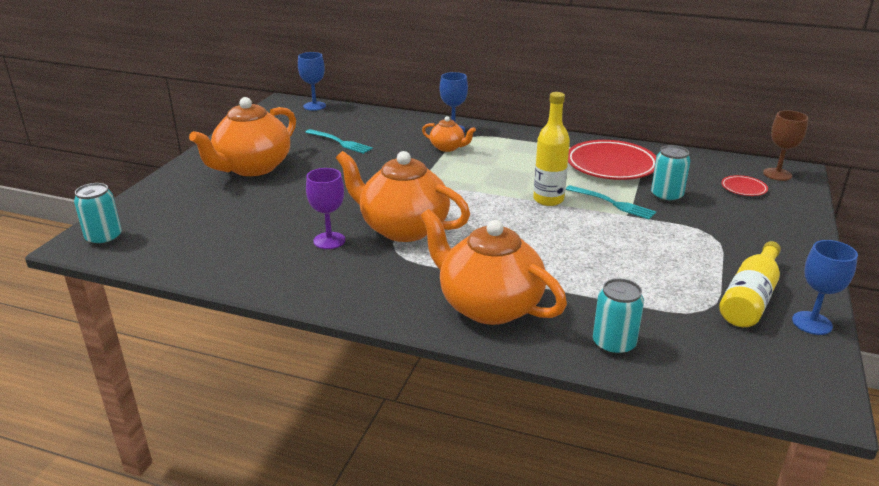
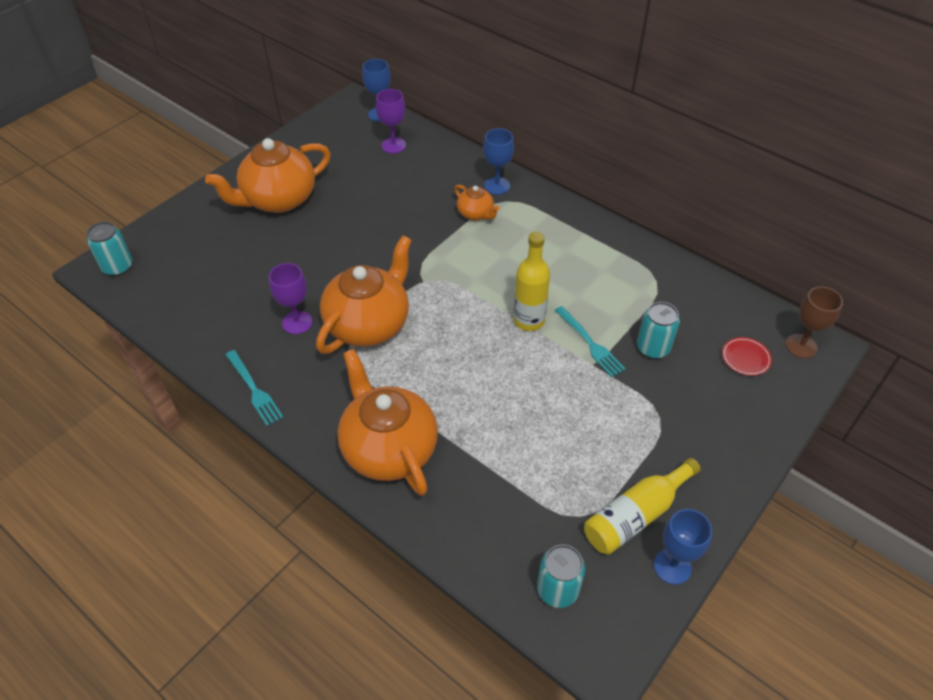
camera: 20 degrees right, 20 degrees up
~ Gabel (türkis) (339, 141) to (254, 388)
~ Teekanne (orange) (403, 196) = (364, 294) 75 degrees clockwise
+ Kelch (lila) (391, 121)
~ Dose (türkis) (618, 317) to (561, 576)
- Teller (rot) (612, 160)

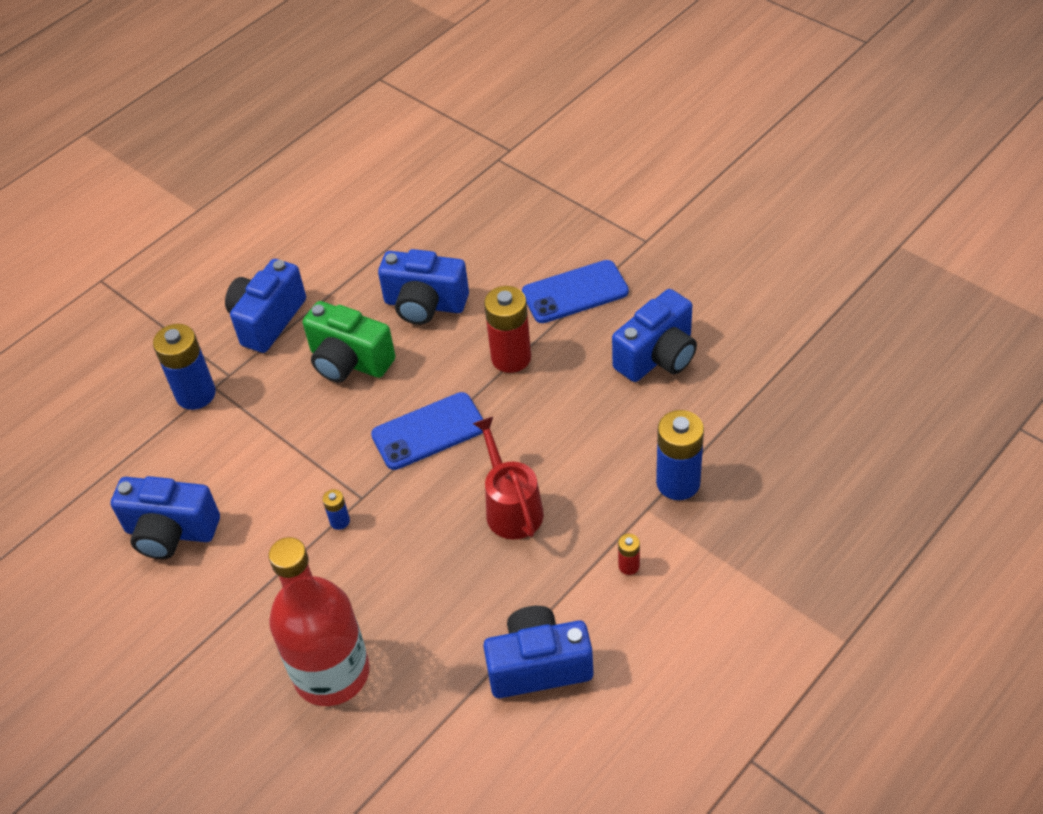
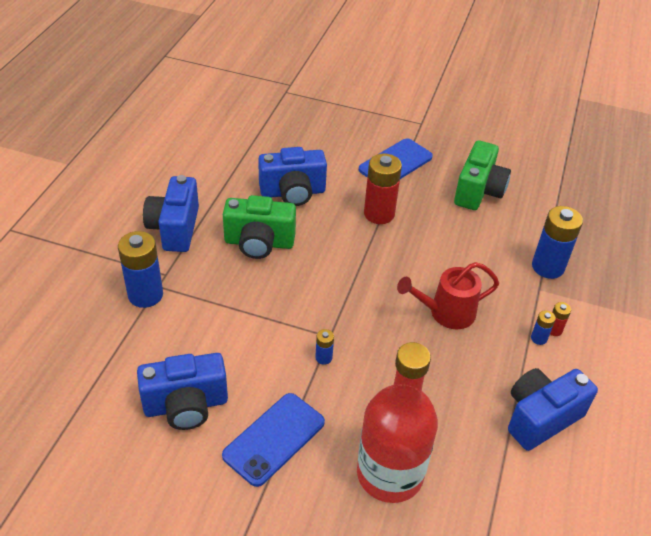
camera: 30 degrees left, 5 degrees down
~ Handy (blau) (427, 431) to (273, 440)
~ Gießkanne (rot) (508, 478) = (448, 295) 60 degrees counterclockwise
~ Kamera (blau) (654, 335) to Kamera (grün) (482, 175)
+ Batterie (blau) (543, 327)

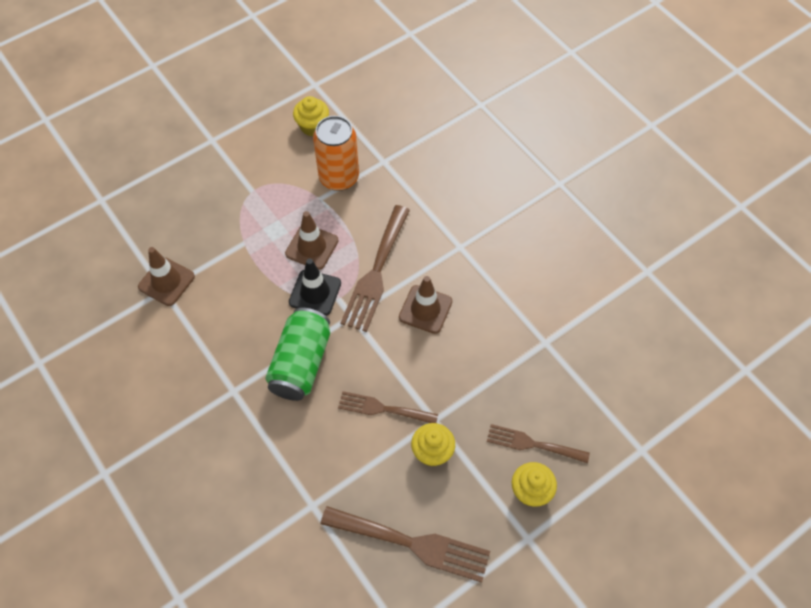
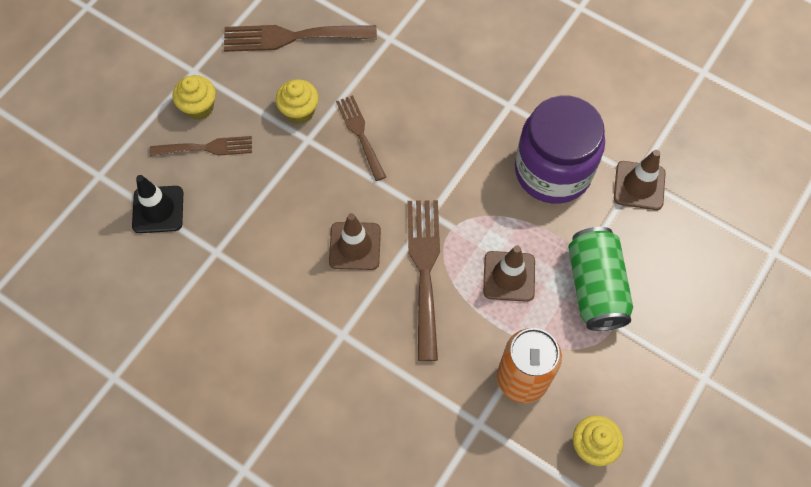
camera: 160 degrees right, 5 degrees up
~ Leitkegel (schwarz) (315, 287) to (157, 204)
~ Gabel (braun) (388, 407) = (361, 138) 105 degrees counterclockwise
+ Einmachglas (lila) (560, 149)
~ Dose (grün) (297, 354) to (600, 279)

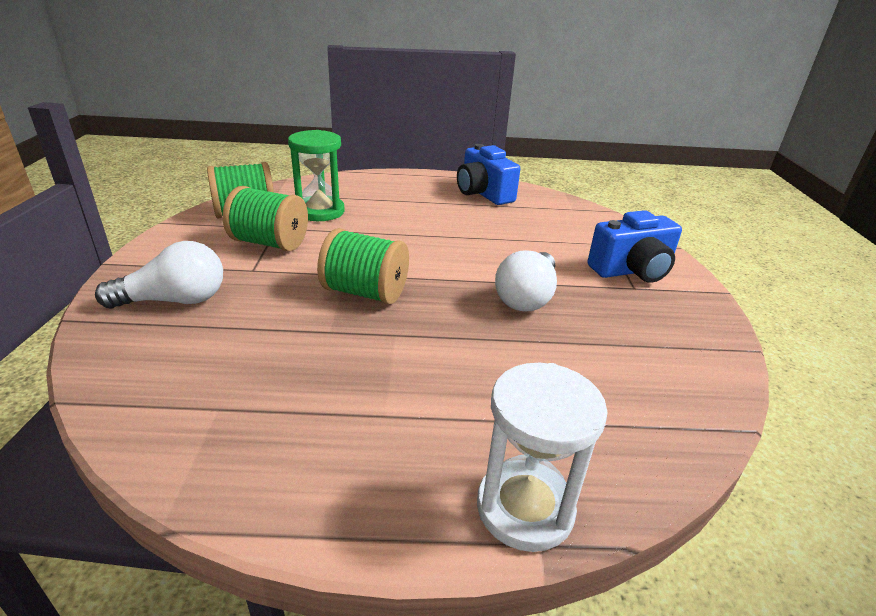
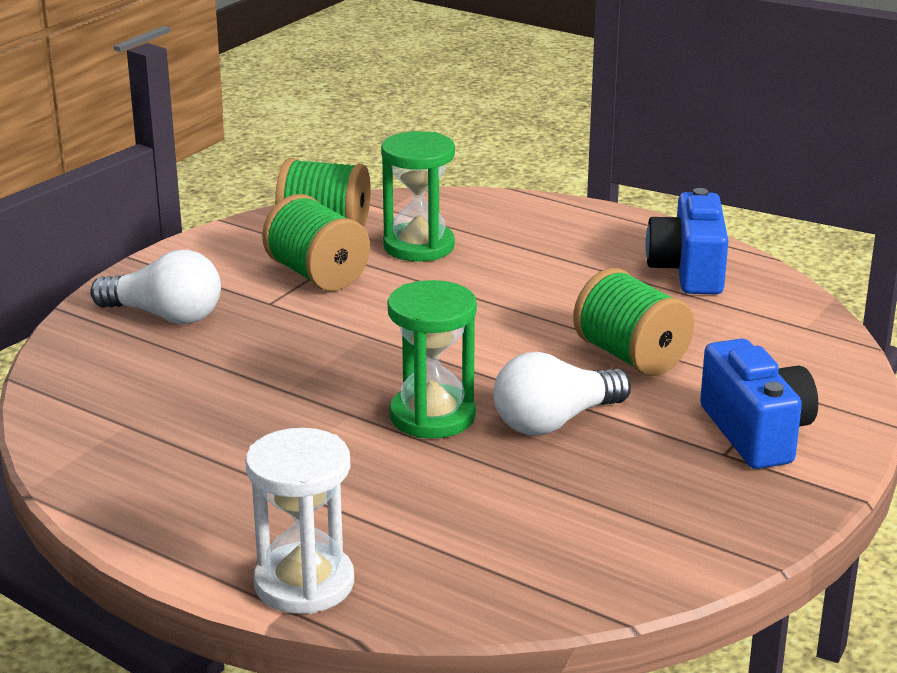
camera: 35 degrees right, 5 degrees down
+ Sanduhr (grün) (432, 359)
~ Garnrolle (grün) (363, 266) to (633, 322)
~ Kamera (blau) (635, 246) = (759, 403) 120 degrees counterclockwise

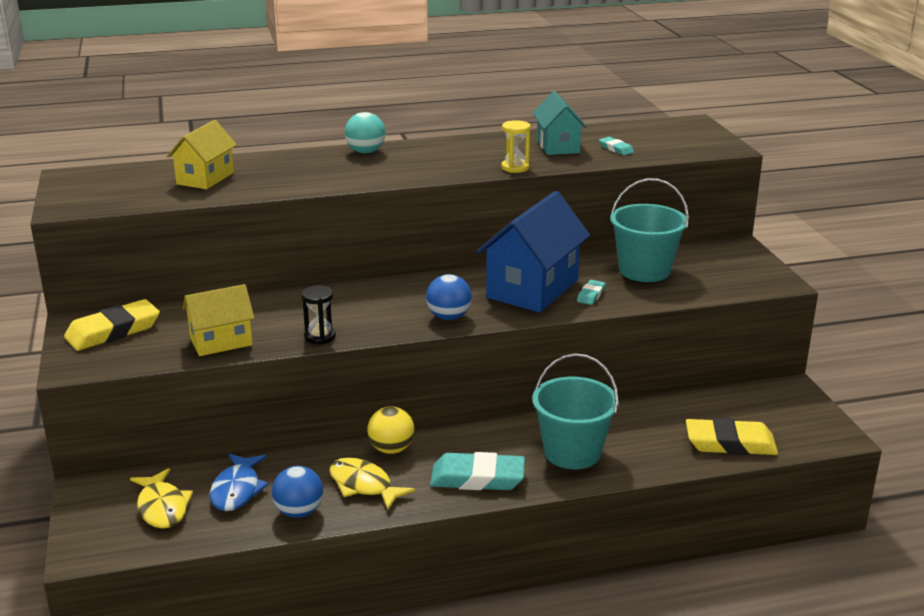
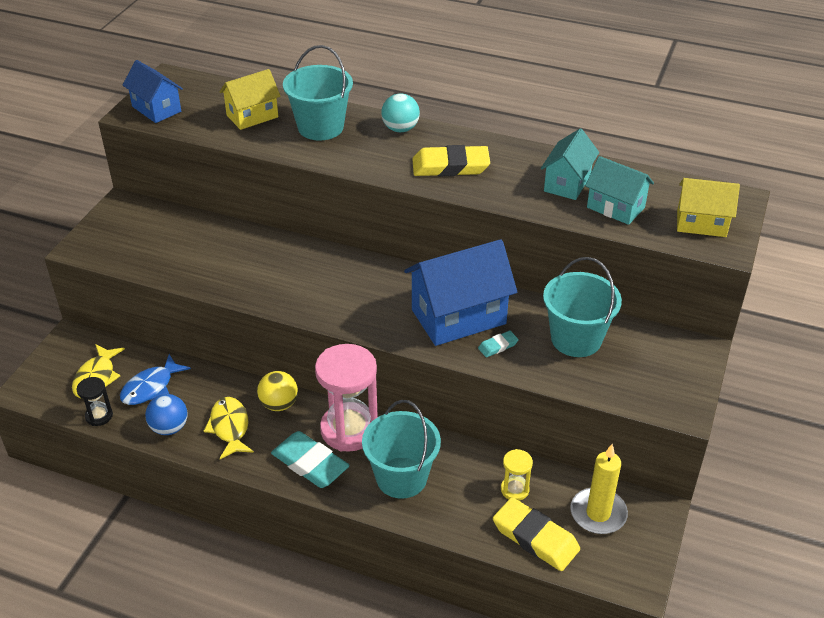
camera: 35 degrees right, 15 degrees up
~ Sanduhr (schwarz) (318, 314) to (94, 401)
+ Haus (blau) (153, 91)
+ Eimer (türkis) (318, 93)
+ Sanduhr (rosa) (346, 398)
~ Radiergummi (gelb) (112, 325) to (451, 161)
~ Sanduhr (gelb) (516, 146) to (517, 475)
+ Kerze (gelb) (599, 489)
~ Radiergummi (türkis) (616, 146) to Haus (türkis) (619, 190)
~ Haus (gelb) (218, 320) to (708, 207)
- Ball (blau) (449, 297)

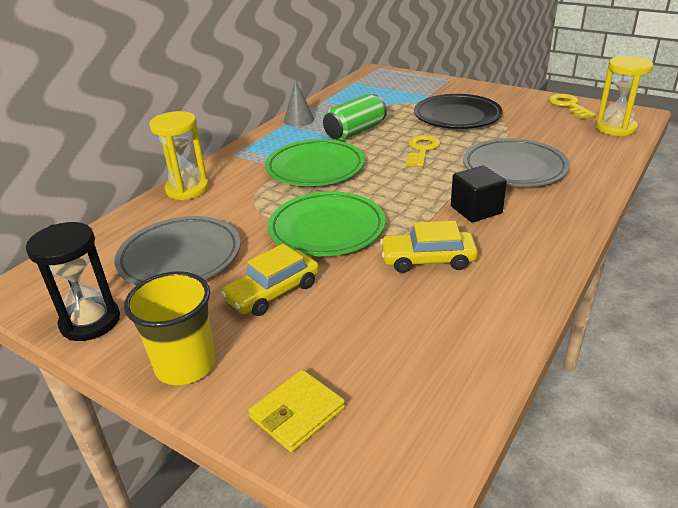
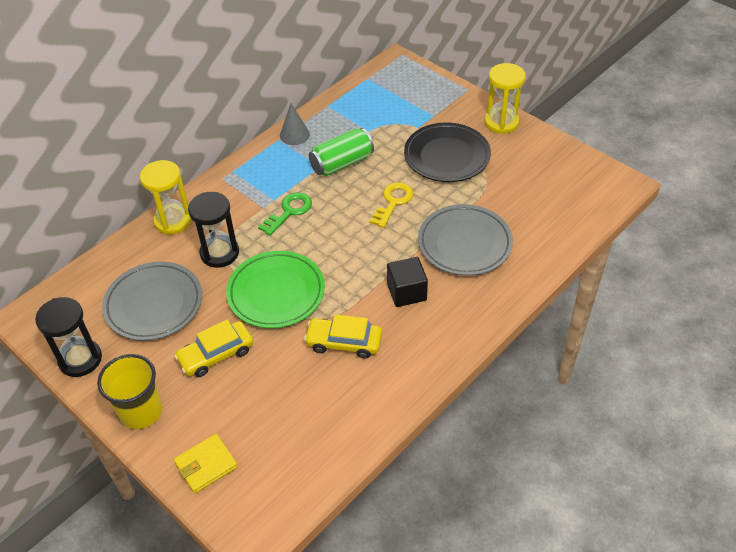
camera: 10 degrees right, 15 degrees up
+ Sanduhr (schwarz) (213, 230)
~ Teller (grün) (315, 162) to Schlüssel (grün) (285, 214)
~ Sanduhr (gelb) (624, 96) to (505, 98)
- Schlüssel (gelb) (572, 106)

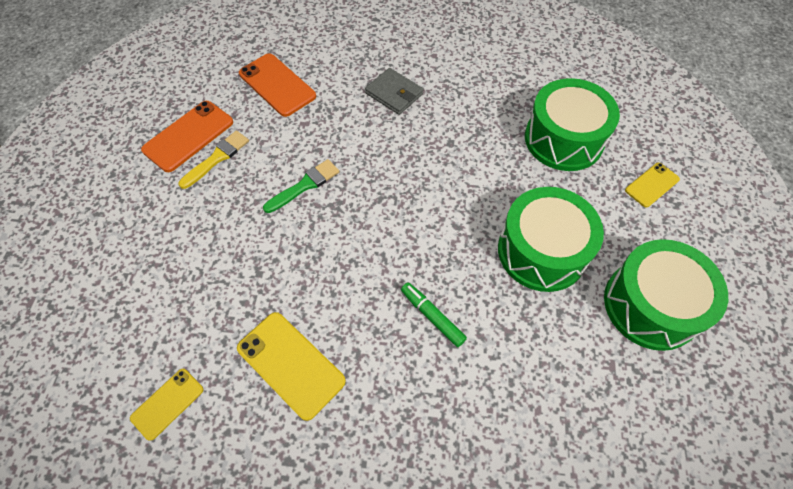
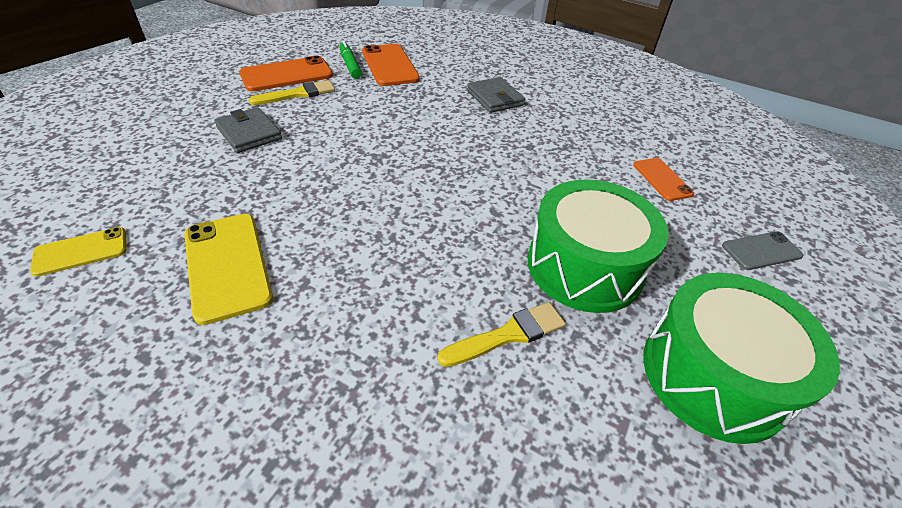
camera: 20 degrees right, 15 degrees down
+ Geldbörse (grau) (248, 130)
~ Filzstift (grün) (434, 314) to (350, 60)
+ Pinsel (gelb) (501, 334)
~ Trommel (grün) (572, 124) to Handy (orange) (663, 179)
~ Handy (gelb) (652, 185) to Handy (grau) (762, 251)
- Pinsel (grün) (301, 186)

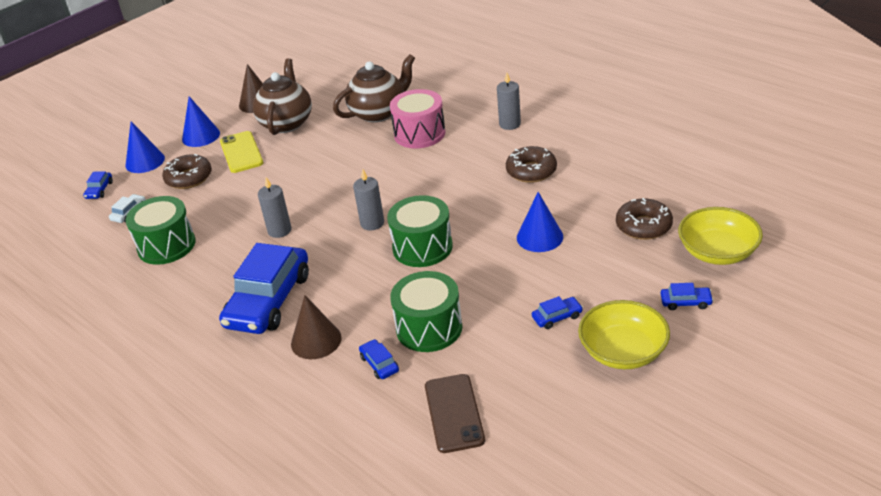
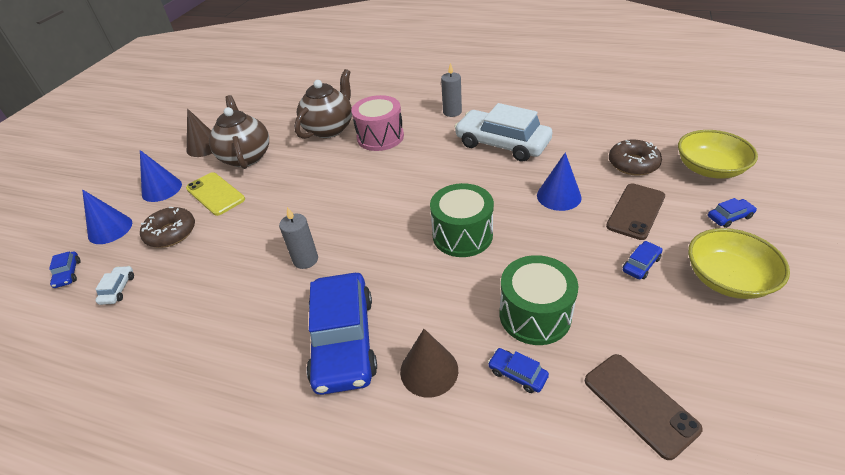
camera: 25 degrees left, 5 degrees up
~ Donut (braun) (531, 164) to Auto (weiß) (503, 132)
+ Handy (braun) (635, 211)
- Trommel (grün) (161, 230)
- Kerze (grau) (368, 200)

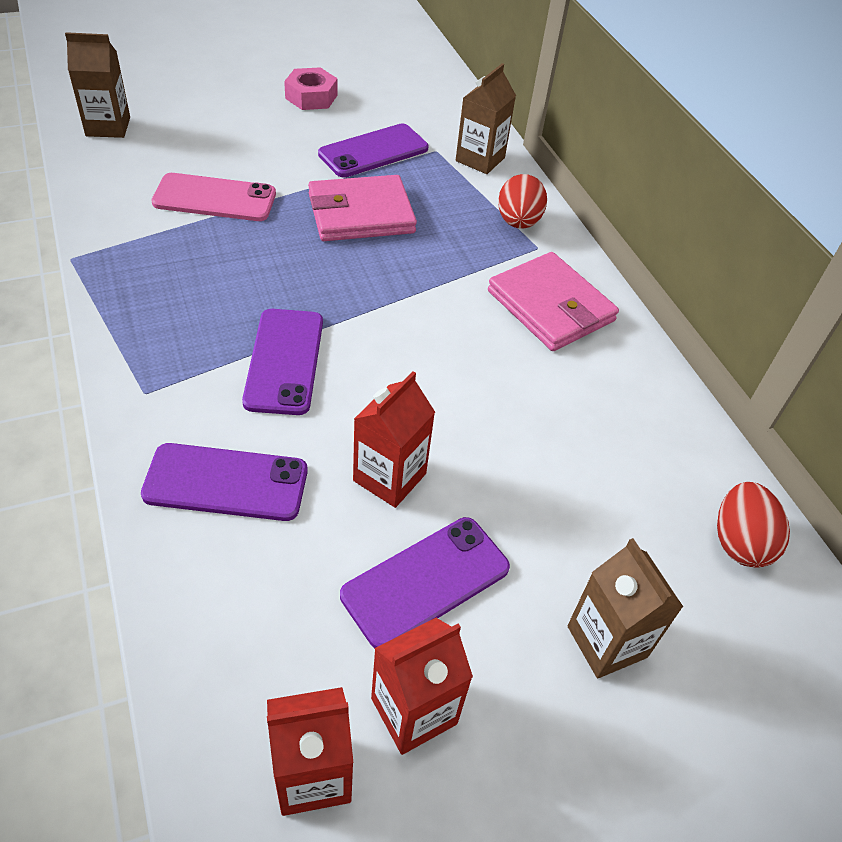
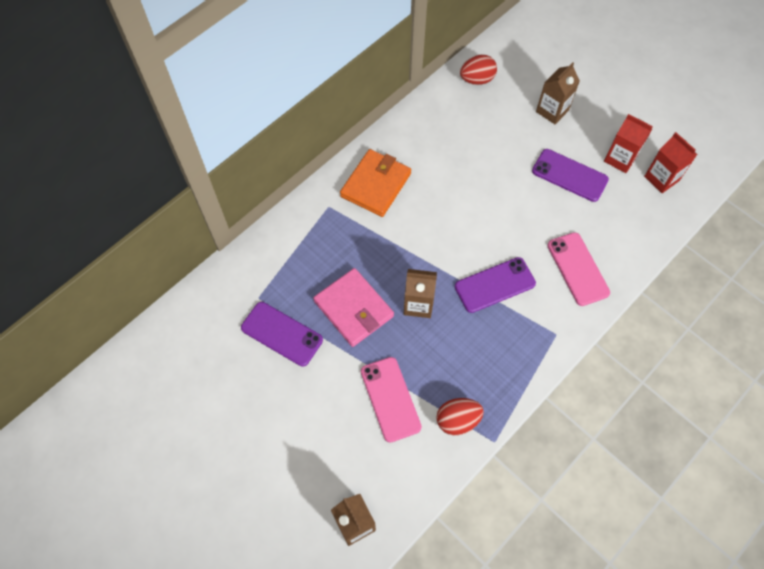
camera: 110 degrees left, 15 degrees up
~ Geldbörse (rosa) (553, 301) to Geldbörse (orange) (375, 183)
~ Getränkekarton (braun) (486, 118) to (420, 293)
~ Ei (rot) (522, 201) to (460, 416)
~ Handy (lila) (224, 482) to Handy (rosa) (578, 269)
- Sechskantmutter (rosa) (311, 88)
- Getränkekarton (rot) (394, 439)

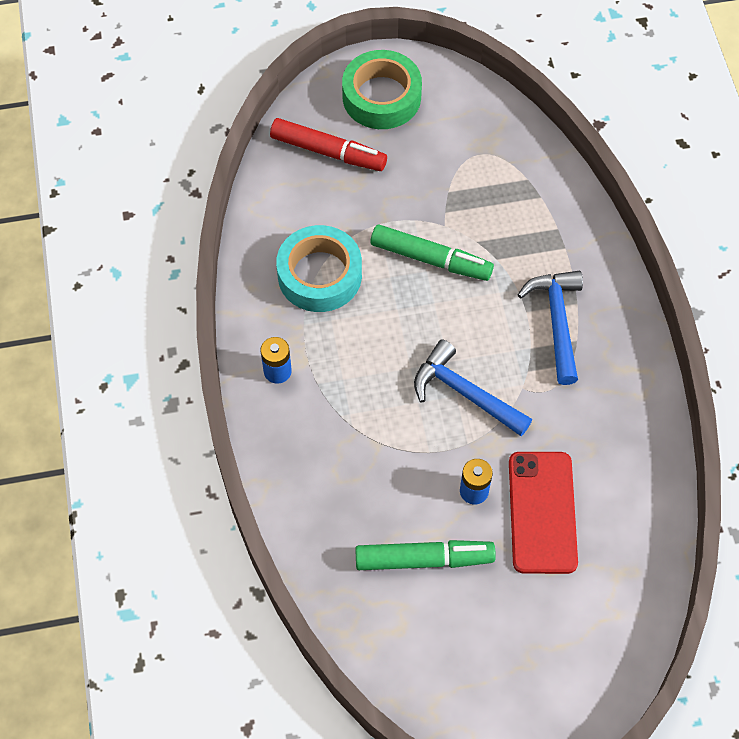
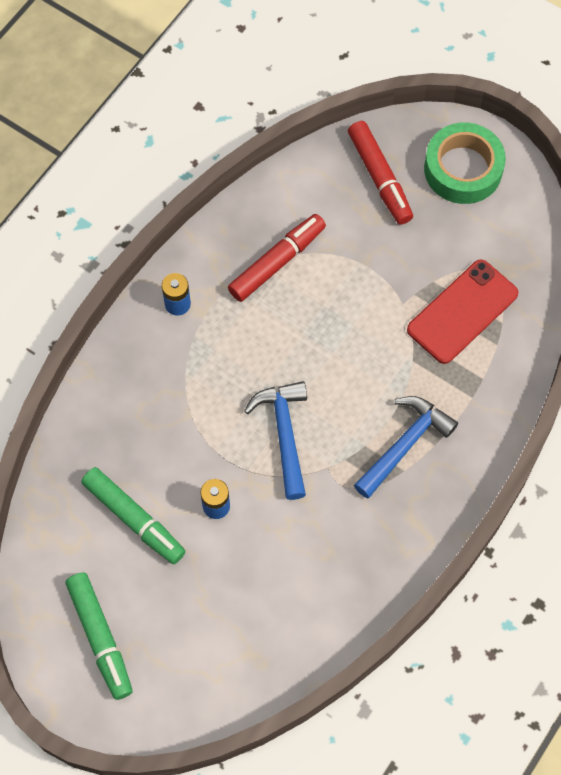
camera: 45 degrees right, 5 degrees up
~ Filzstift (grün) (432, 253) to (99, 636)
~ Klebeband (türkis) (319, 268) to Filzstift (rot) (277, 258)
~ Handy (rot) (543, 513) to (462, 311)

